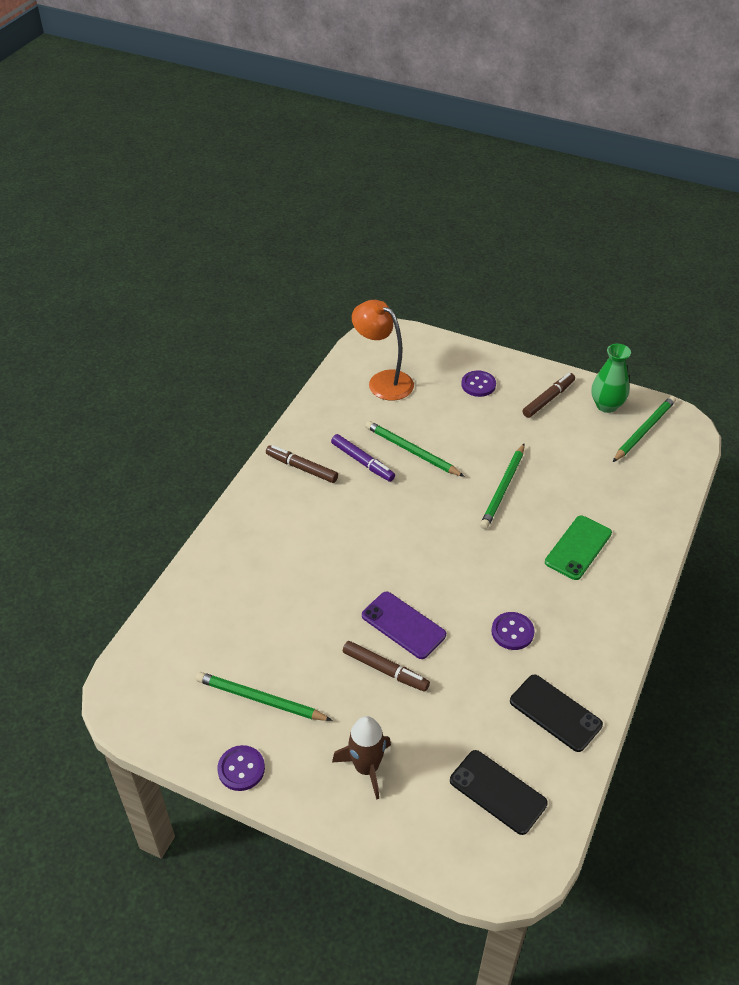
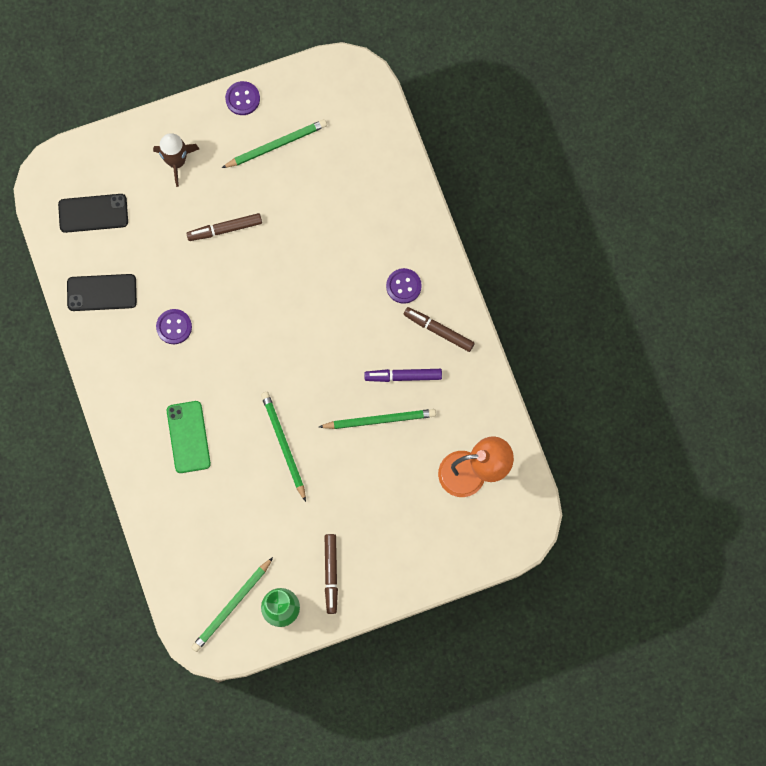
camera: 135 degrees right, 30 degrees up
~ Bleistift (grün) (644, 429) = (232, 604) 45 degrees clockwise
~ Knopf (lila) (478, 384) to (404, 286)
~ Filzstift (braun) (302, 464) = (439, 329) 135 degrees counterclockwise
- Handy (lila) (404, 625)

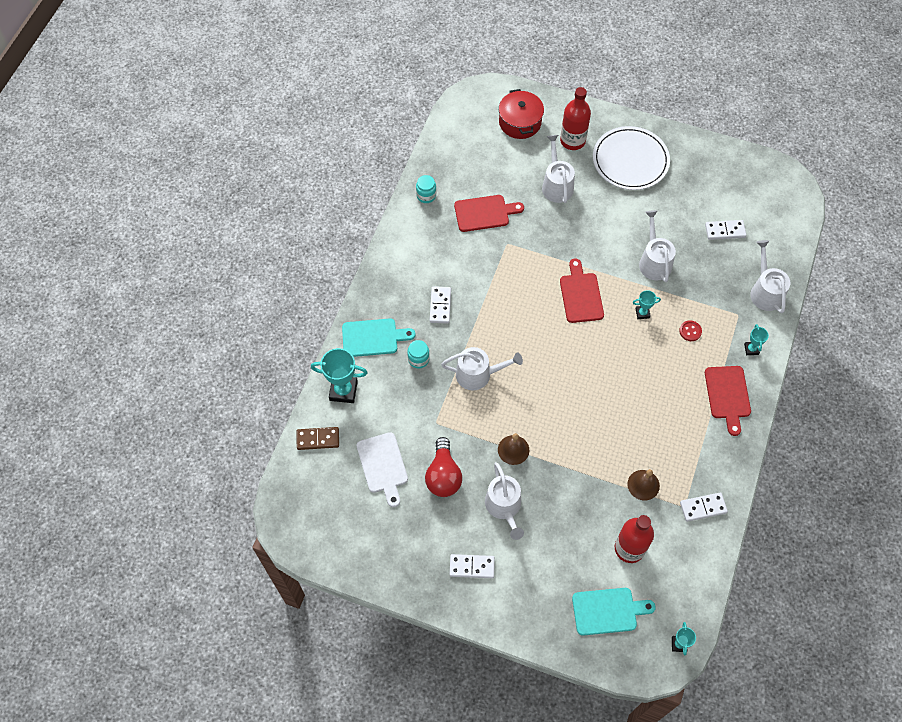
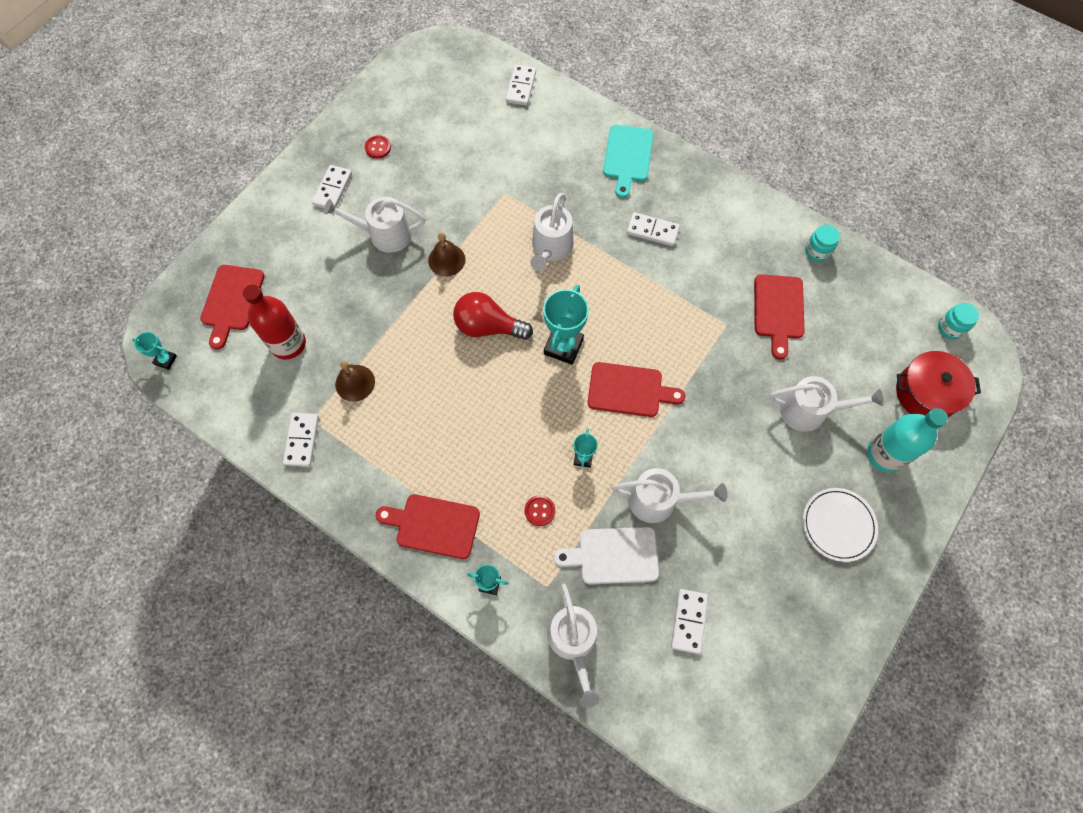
camera: 105 degrees right, 5 degrees up
~ Schneidebrett (türkis) (614, 612) to Schneidebrett (rot) (232, 307)
+ Knopf (rot) (378, 147)
~ Glühbirne (rot) (443, 467) to (493, 316)
~ Dominostein (braun) (318, 438) to Dominostein (weiß) (521, 85)
~ Pokal (türkis) (339, 375) to (566, 325)
~ Gießkanne (weiß) (770, 276) = (573, 646) 75 degrees clockwise
~ Schneidebrett (weiß) (382, 469) to (606, 555)
~ Teller (weiß) (631, 158) = (840, 525) x0.64
~ Flasche (rot) (575, 118) to Flasche (türkis) (907, 440)
~ Einmachglas (türkis) (418, 354) to (958, 321)

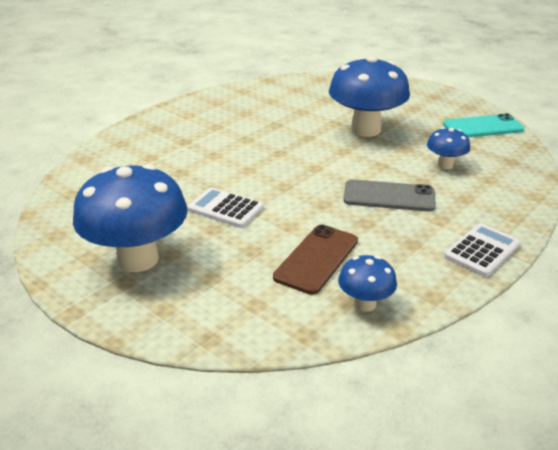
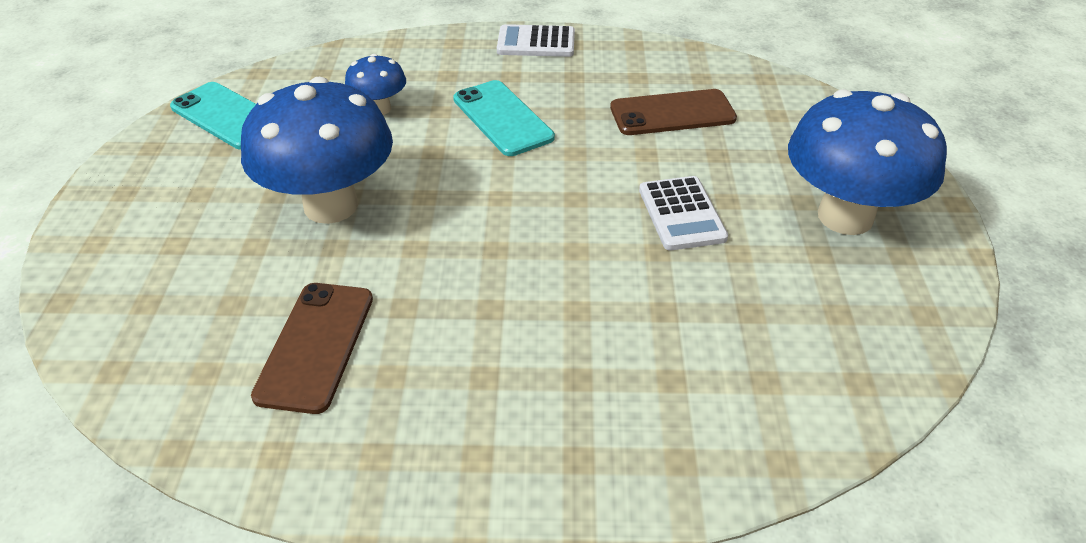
camera: 130 degrees left, 10 degrees up
+ Handy (braun) (312, 348)
~ Handy (grau) (389, 195) to Handy (türkis) (504, 118)
- Pilz (blau) (367, 283)

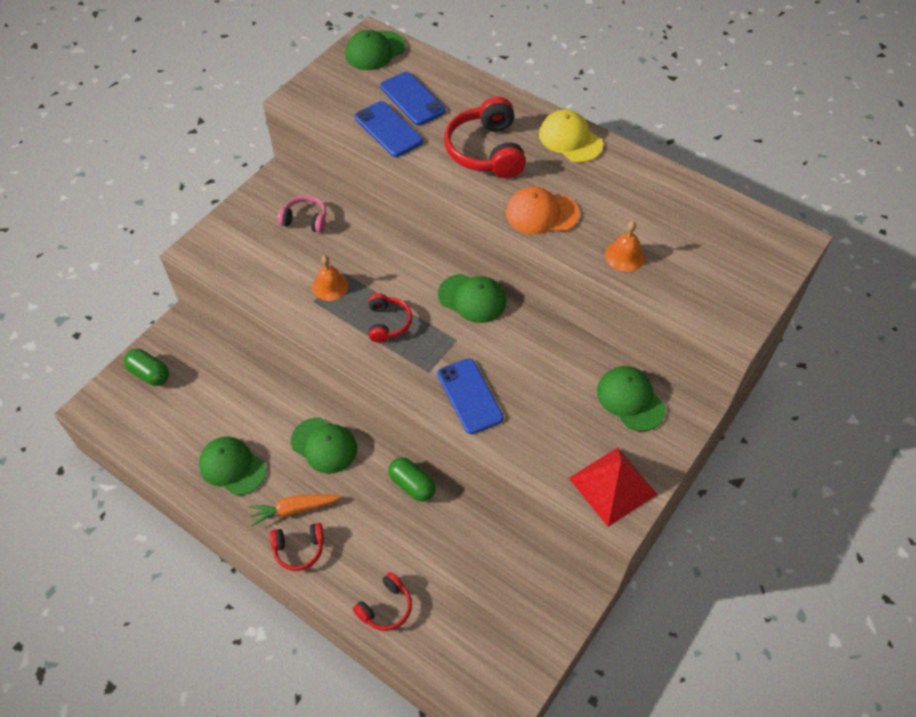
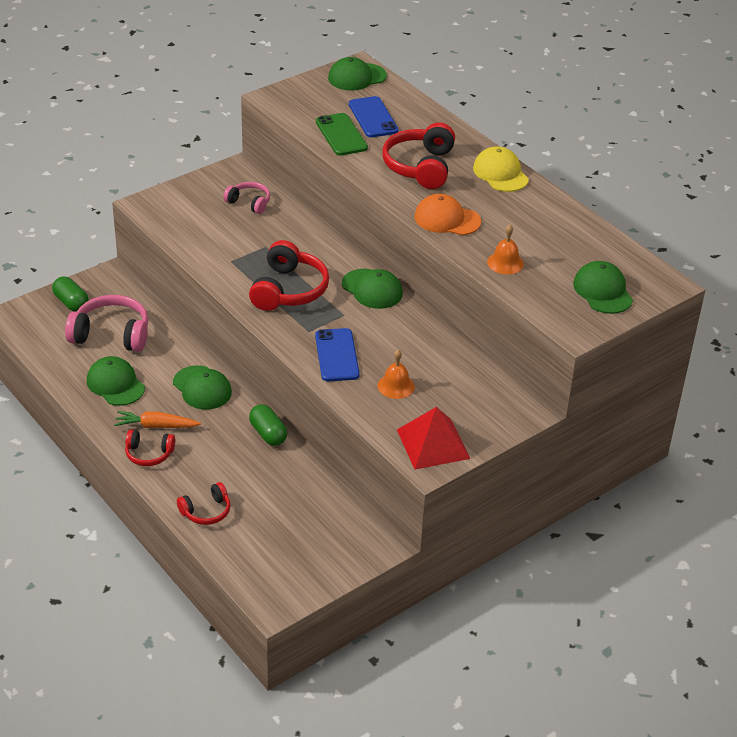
camera: 15 degrees right, 15 degrees down
+ Kopfhörer (rosa) (106, 323)
~ Kopfhörer (rot) (390, 318) = (289, 275) x1.77
~ Handy (blau) (389, 129) to Handy (grün) (342, 134)
~ Glocke (orange) (330, 278) to (396, 374)
~ Kappe (grün) (631, 399) to (603, 287)

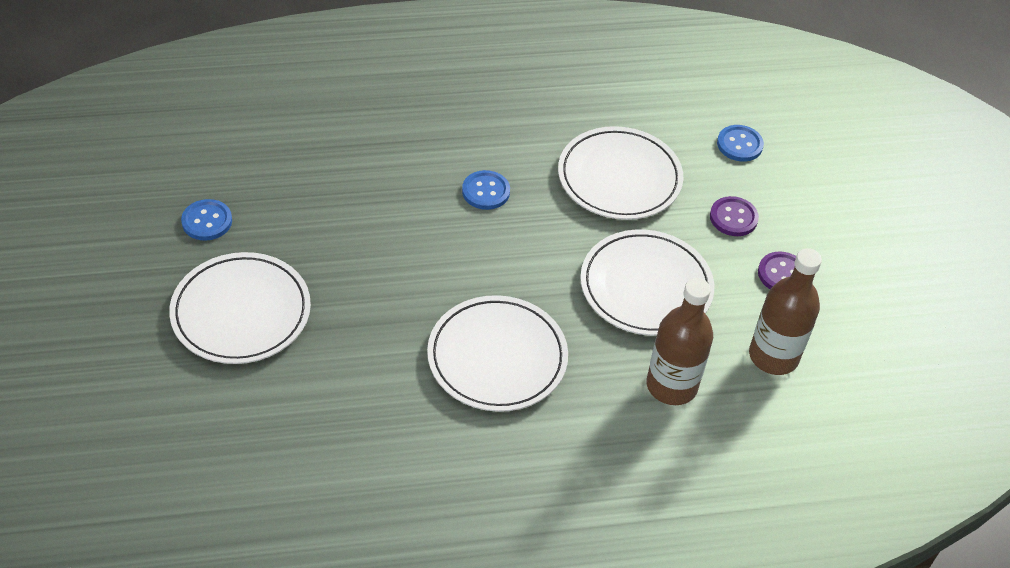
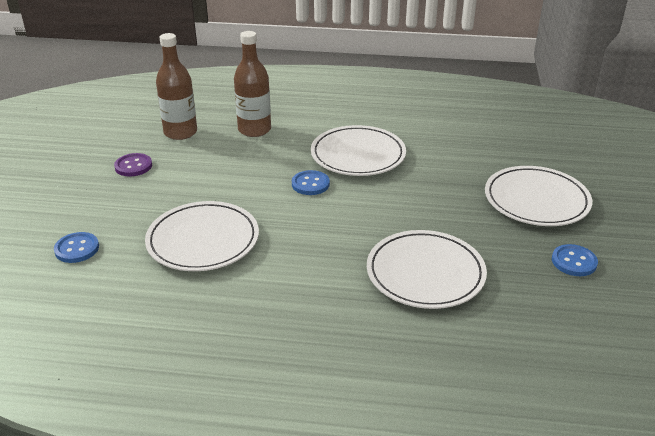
camera: 160 degrees left, 15 degrees down
~ Knopf (blau) (486, 190) to (311, 182)
~ Teller (weiß) (647, 283) to (427, 269)
- Knopf (lila) (734, 216)

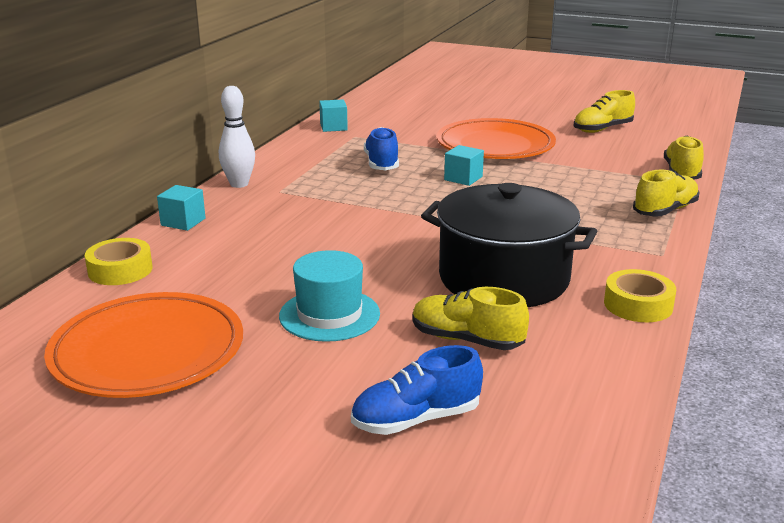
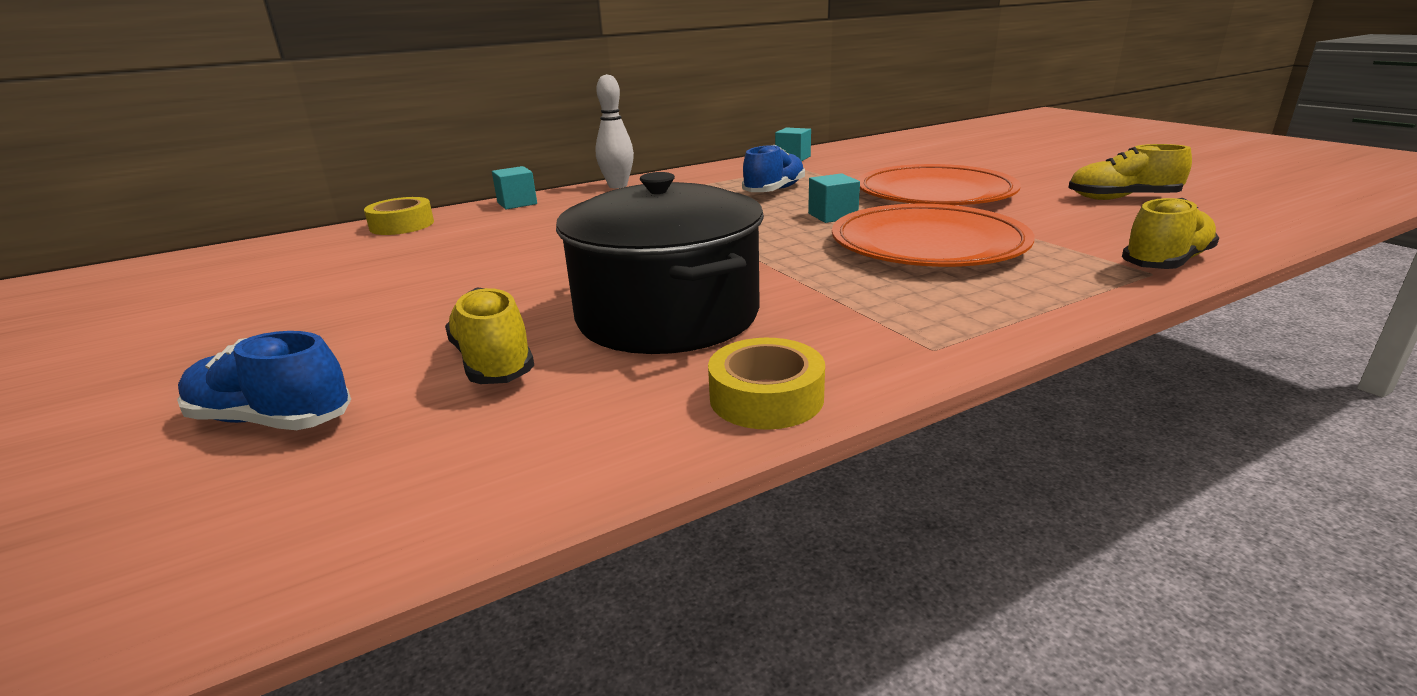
camera: 40 degrees right, 0 degrees up
~ Teller (orange) (143, 345) to (933, 235)
- Hut (türkis) (329, 296)
- Schuh (gelb) (666, 193)

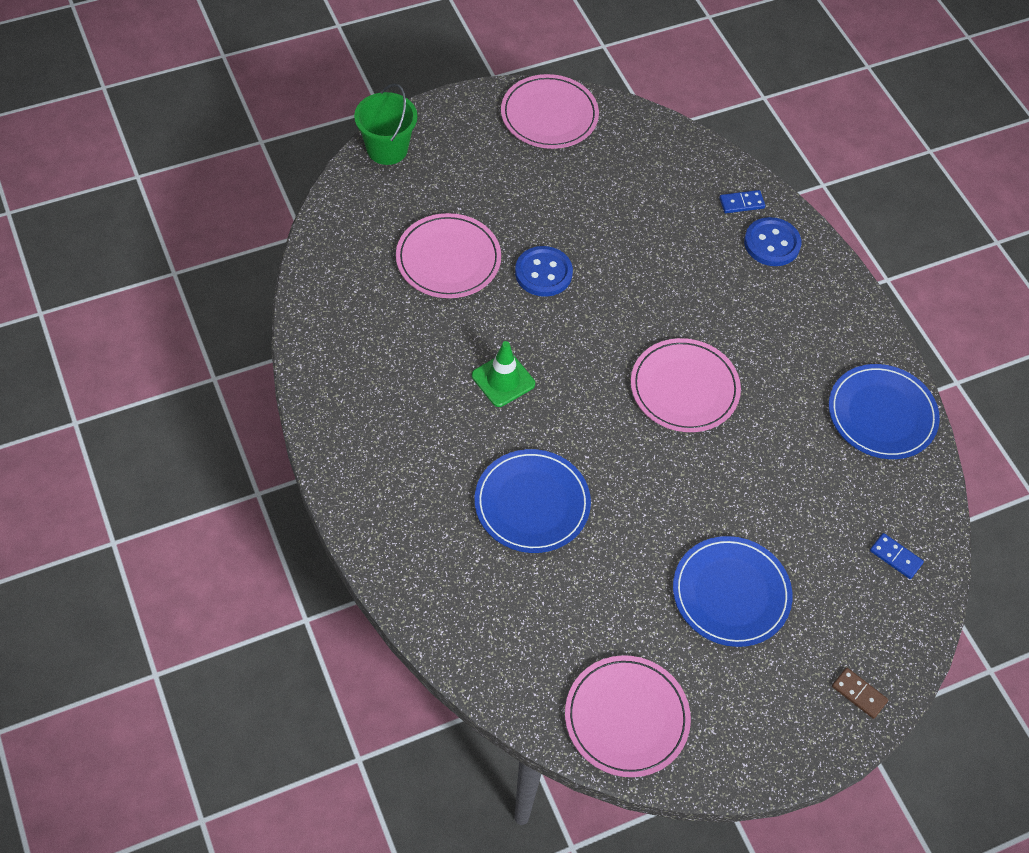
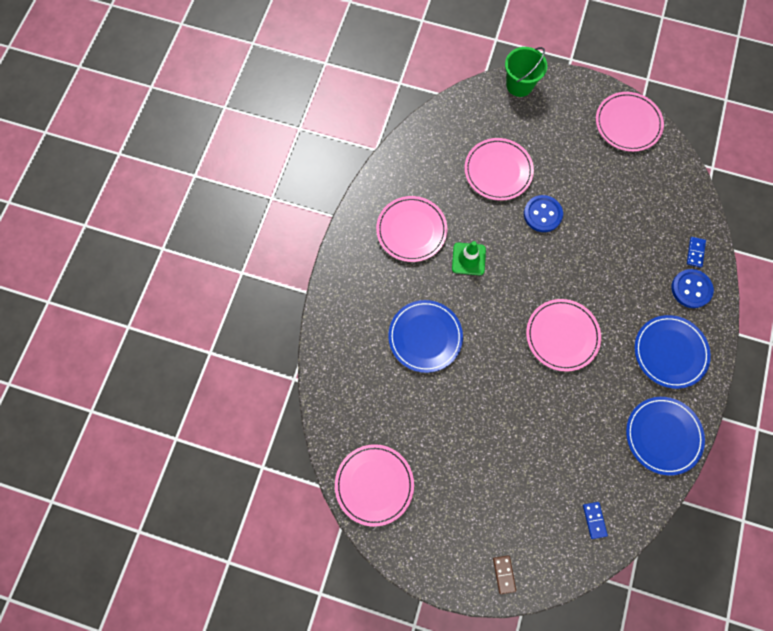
camera: 45 degrees right, 15 degrees up
+ Teller (rosa) (411, 229)
~ Teller (blau) (732, 591) to (673, 352)
~ Dominostein (blau) (742, 201) = (696, 252) 75 degrees clockwise

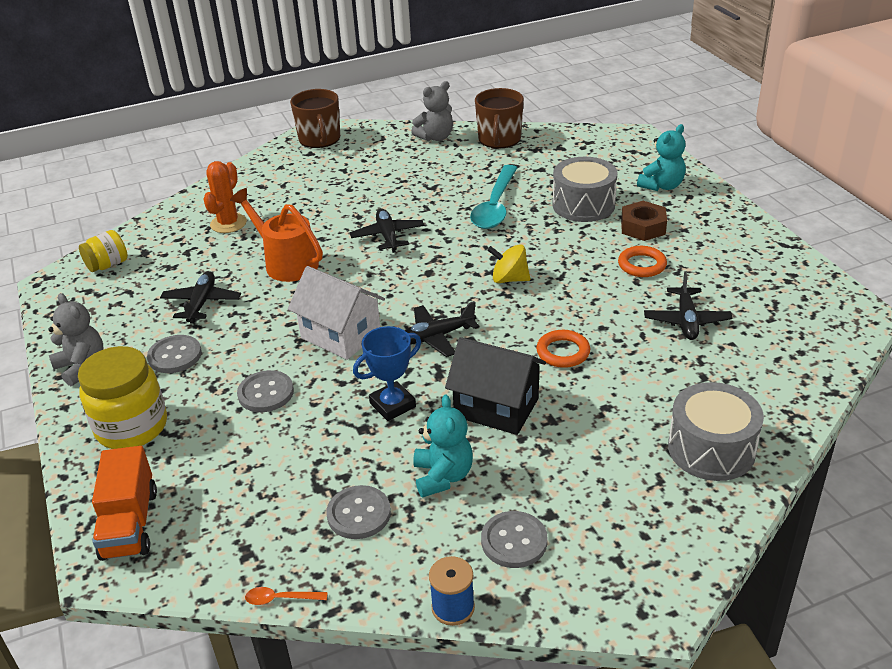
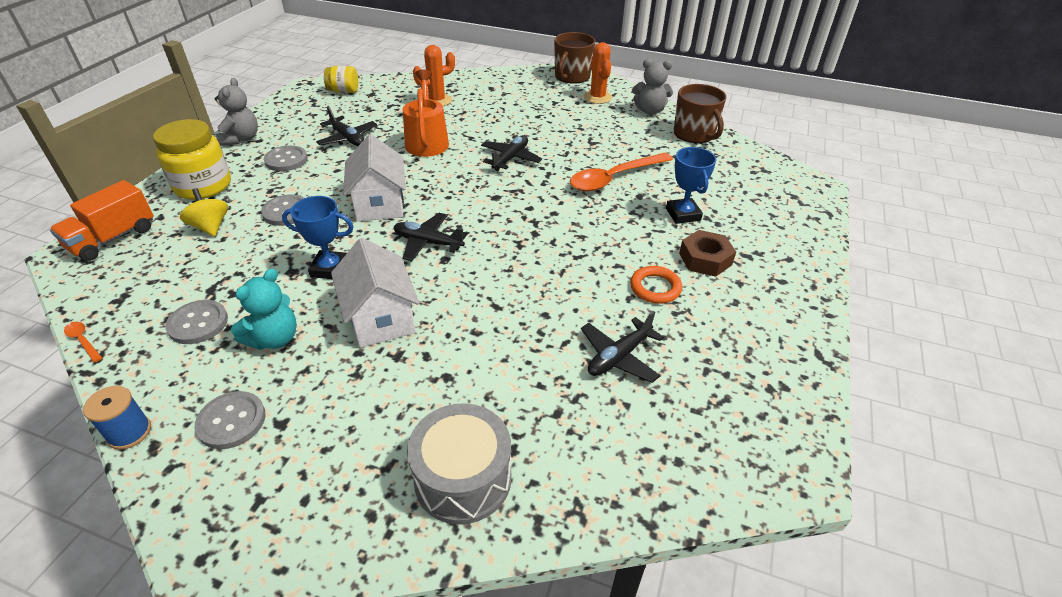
camera: 40 degrees right, 5 degrees up
~ Kreisel (gelb) (508, 263) to (204, 212)
~ Flugzeug (schwarz) (200, 297) = (346, 126) 90 degrees clockwise
~ Haus (schwarz) (495, 386) to Haus (weiß) (375, 293)
~ Löffel (türkis) (493, 197) to Löffel (orange) (621, 172)
+ Kaktus (orange) (598, 73)
~ Trommel (grau) (585, 189) to Pokal (blau) (691, 185)
~ Tasse (braun) (499, 118) = (700, 113) 75 degrees counterclockwise
- Ring (orange) (563, 349)
- Teddybär (türkis) (661, 157)

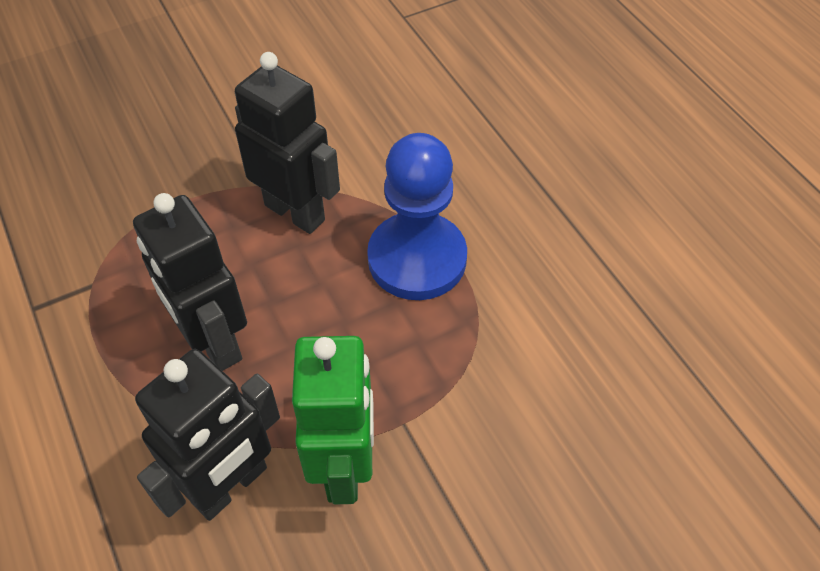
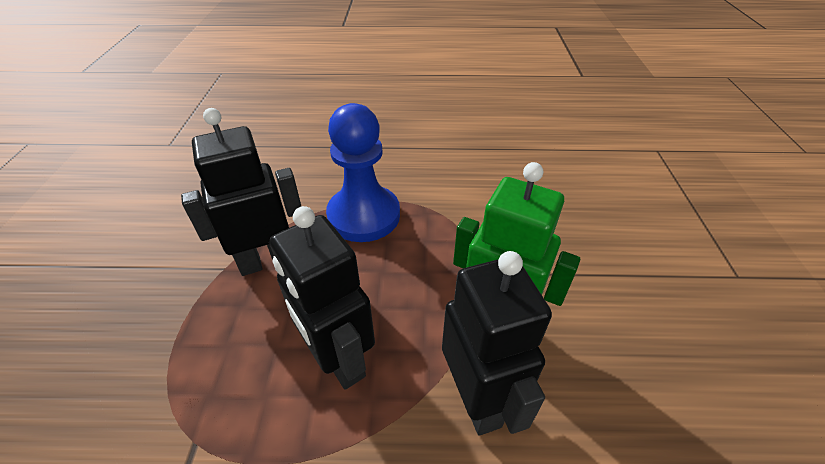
camera: 60 degrees left, 10 degrees down
~ Roboter (schwarz) (190, 282) = (322, 298) 60 degrees clockwise

